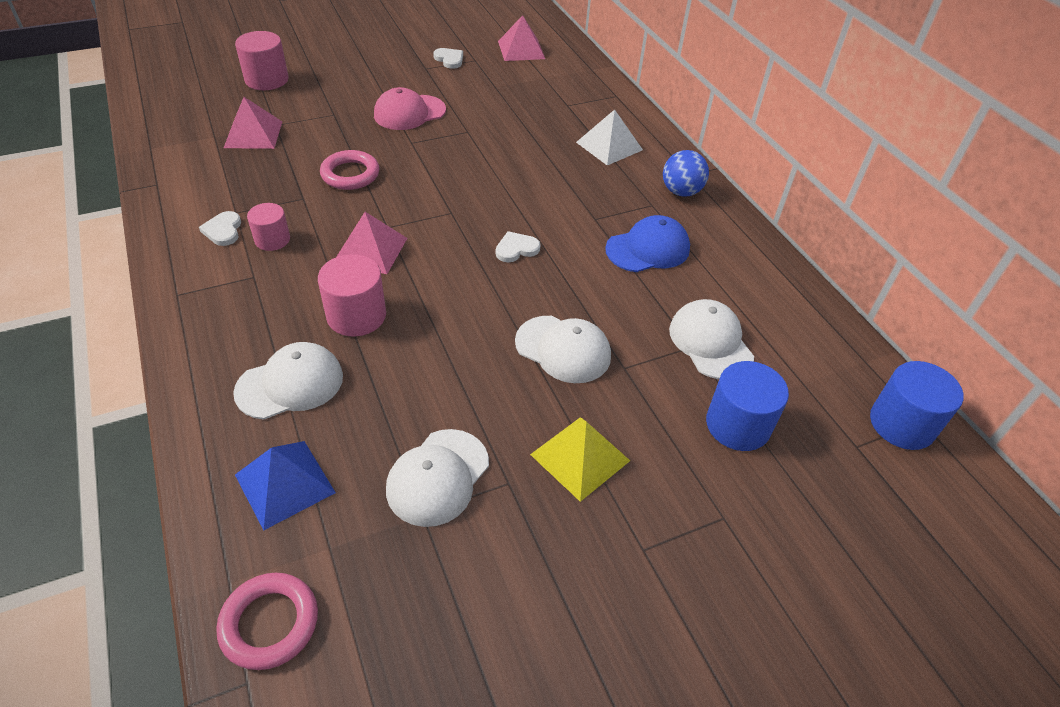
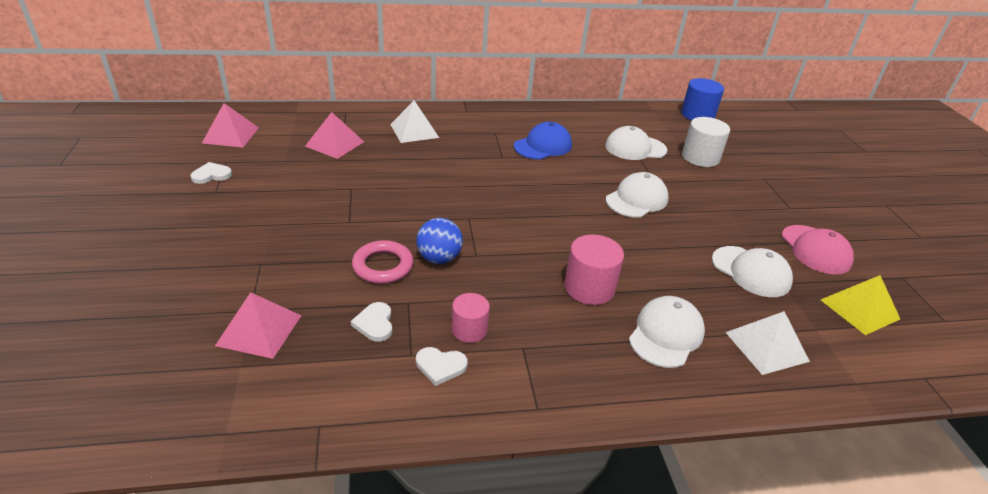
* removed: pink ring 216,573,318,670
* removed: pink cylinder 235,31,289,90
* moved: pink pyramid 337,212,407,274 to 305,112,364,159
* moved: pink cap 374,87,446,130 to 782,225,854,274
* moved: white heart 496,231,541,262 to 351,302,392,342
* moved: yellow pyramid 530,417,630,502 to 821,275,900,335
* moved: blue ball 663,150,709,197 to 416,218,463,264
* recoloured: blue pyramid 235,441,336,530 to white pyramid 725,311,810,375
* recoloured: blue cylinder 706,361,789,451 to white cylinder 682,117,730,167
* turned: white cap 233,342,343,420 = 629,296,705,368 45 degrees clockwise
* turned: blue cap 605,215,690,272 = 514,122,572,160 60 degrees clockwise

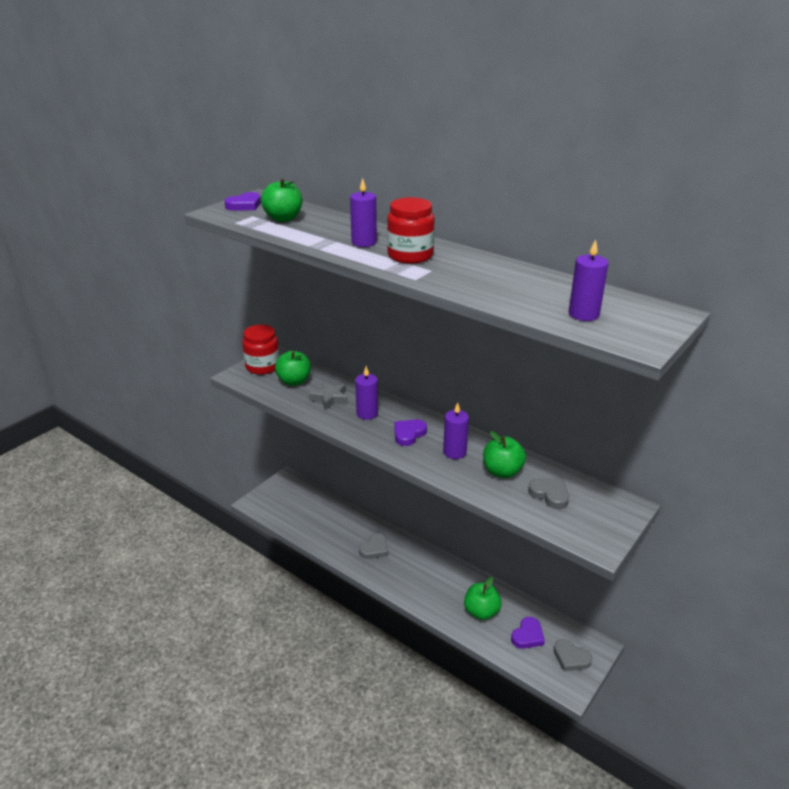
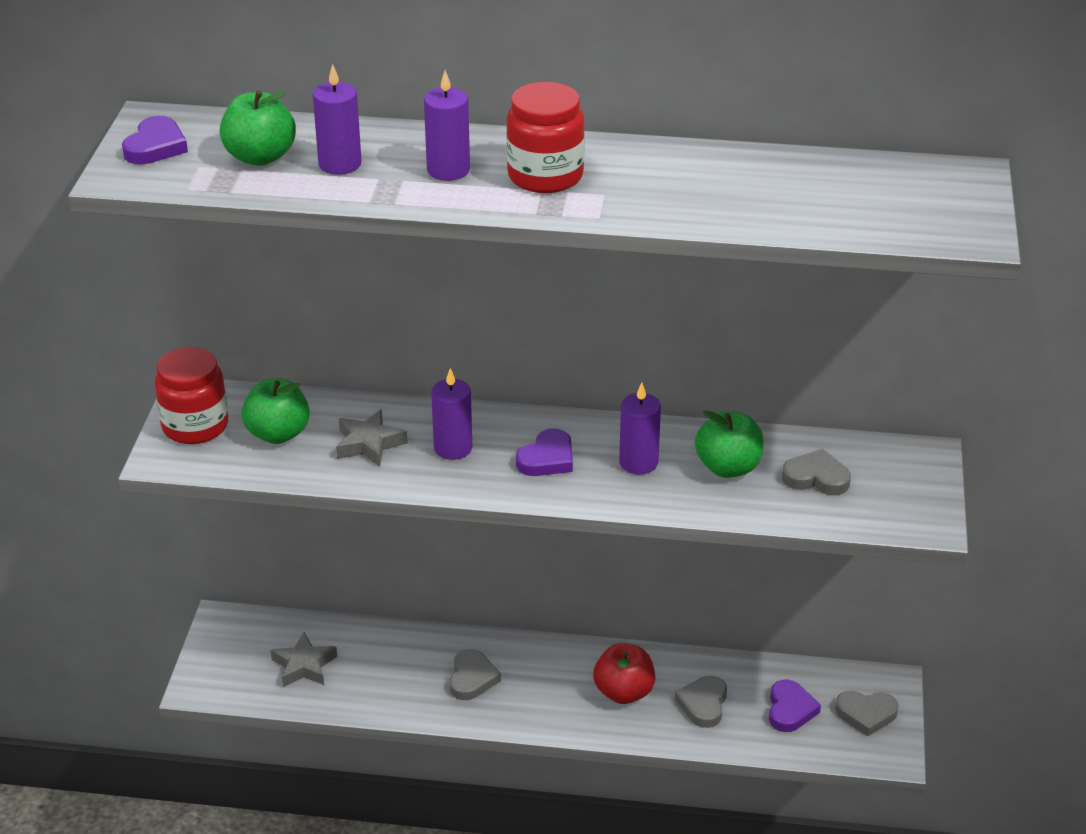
* added: grey star 271,632,337,687
* added: red apple 593,643,655,704
* moved: purple candle 569,239,609,321 to 313,64,362,175
* replaced: green apple 464,577,502,620 to grey heart 675,676,727,728
* turned: purple heart 394,419,427,446 = 516,428,573,476 150 degrees counterclockwise

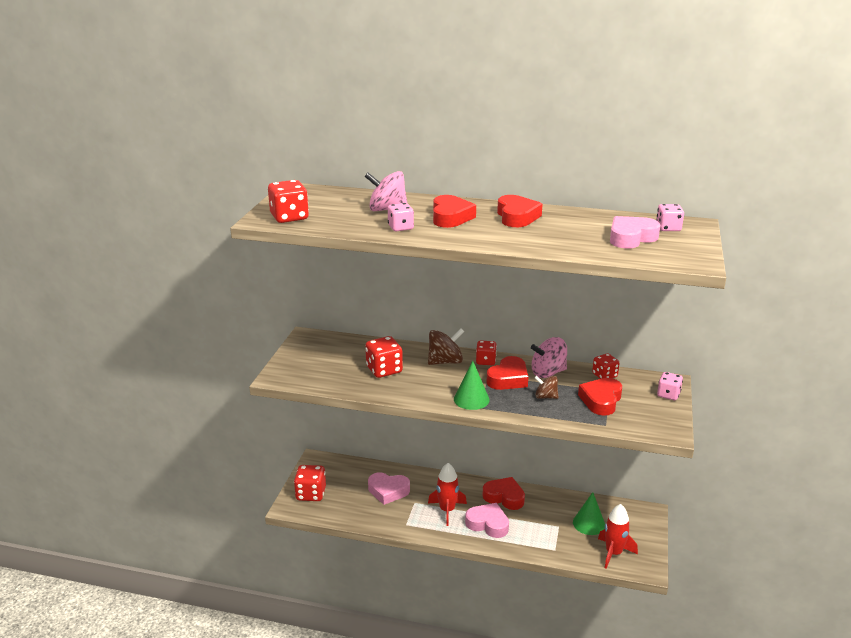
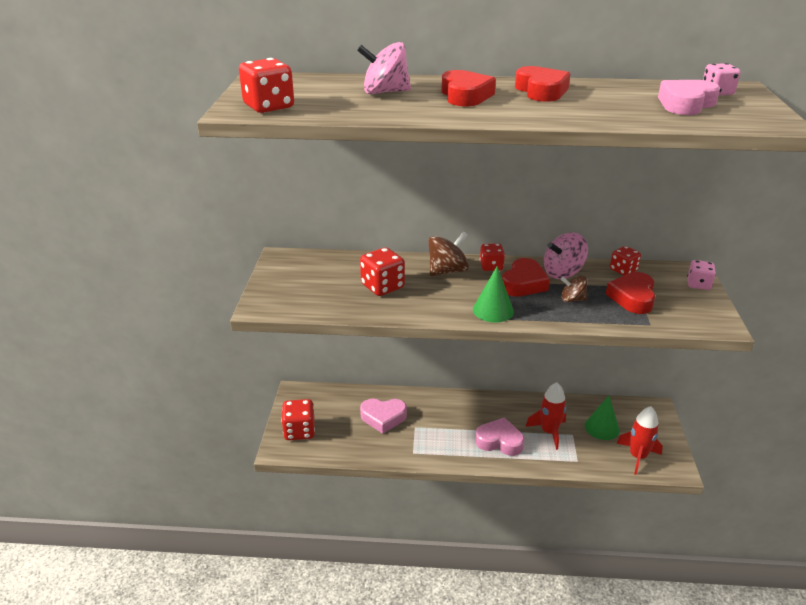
* removed: pink dice 388,203,414,231
* removed: red heart 483,477,525,510
* moved: red rocket 428,463,467,526 to 525,382,566,450

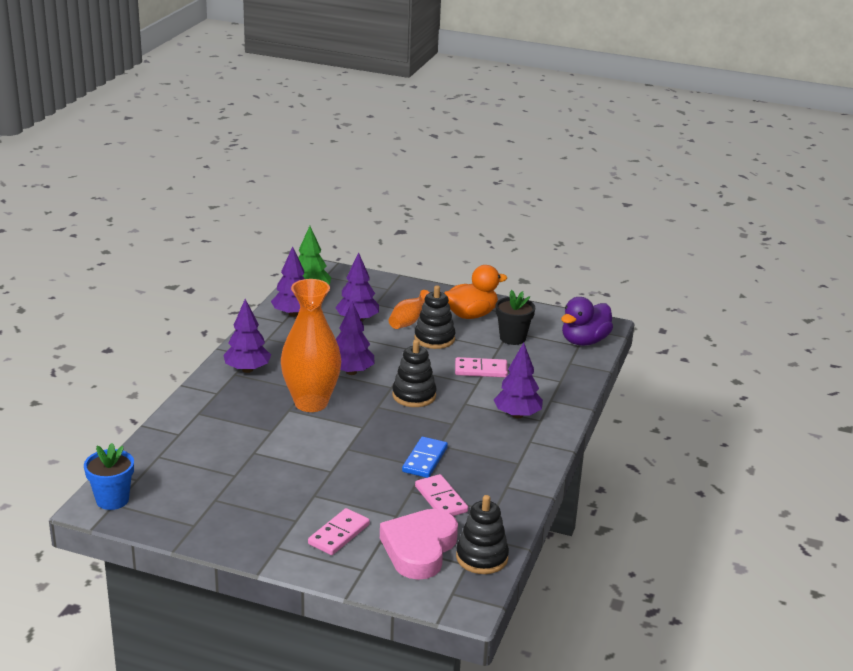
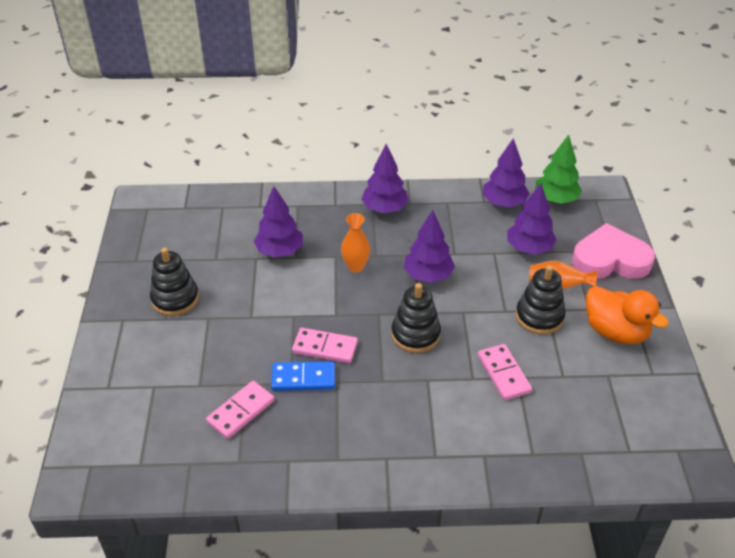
* removed: blue flower pot 84,443,134,510
* removed: black flower pot 496,290,535,345
* removed: purple duck 561,297,613,346
* moved: pink domino 308,508,370,555 to 292,328,358,363
* moved: pink heart 380,509,458,580 to 572,223,655,279
* moved: black stacking toy 456,495,509,574 to 150,247,199,316
* moved: purple tree 494,343,543,418 to 254,186,303,258
* resized: orange vase 281,279,341,412 = 341,213,370,272 x0.47

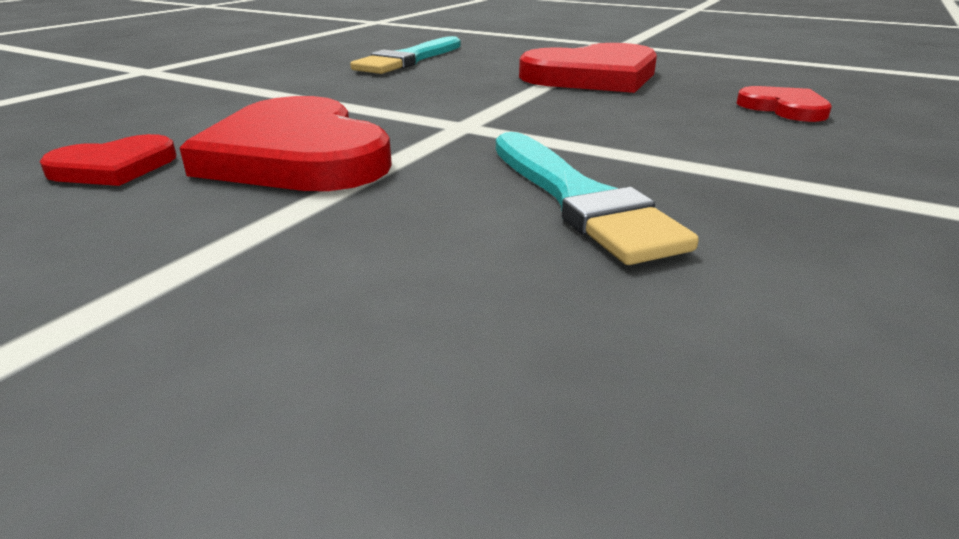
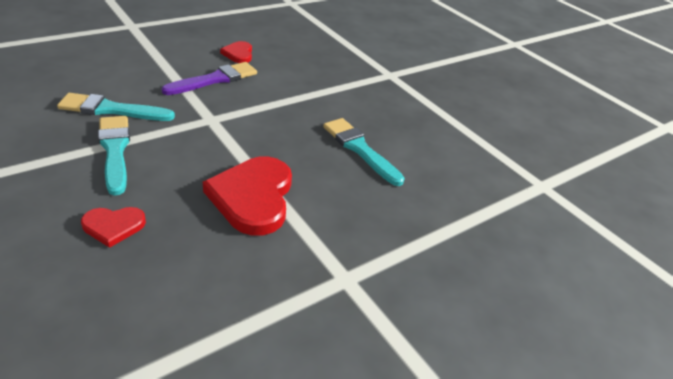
* added: turquoise brush 98,116,130,196
* replaced: red heart 180,96,392,191 to purple brush 162,62,257,95

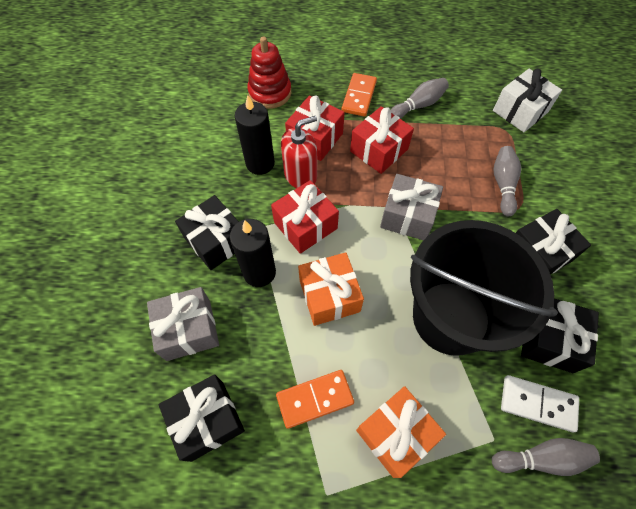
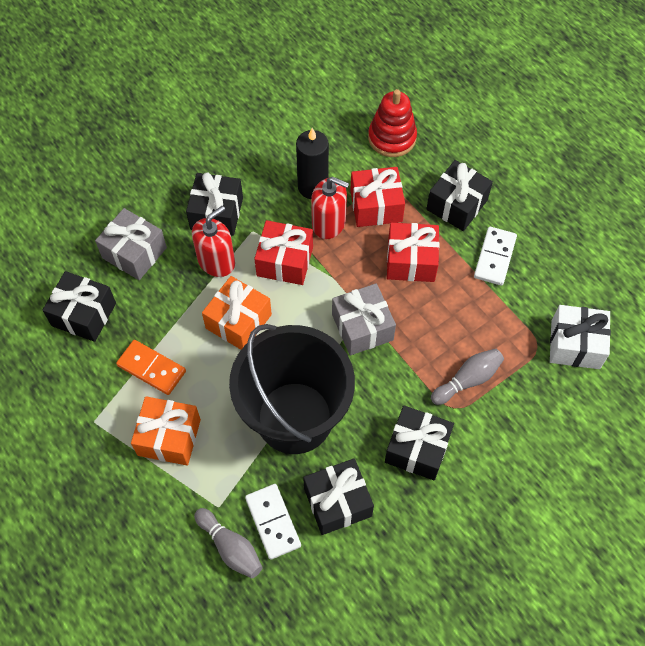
* replaced: black candle 230,219,276,287 to red soap dispenser 192,206,235,277
* replaced: orange domino 341,73,377,117 to black gift 426,160,493,231
* replaced: grey bowling pin 391,78,449,119 to white domino 474,227,517,285

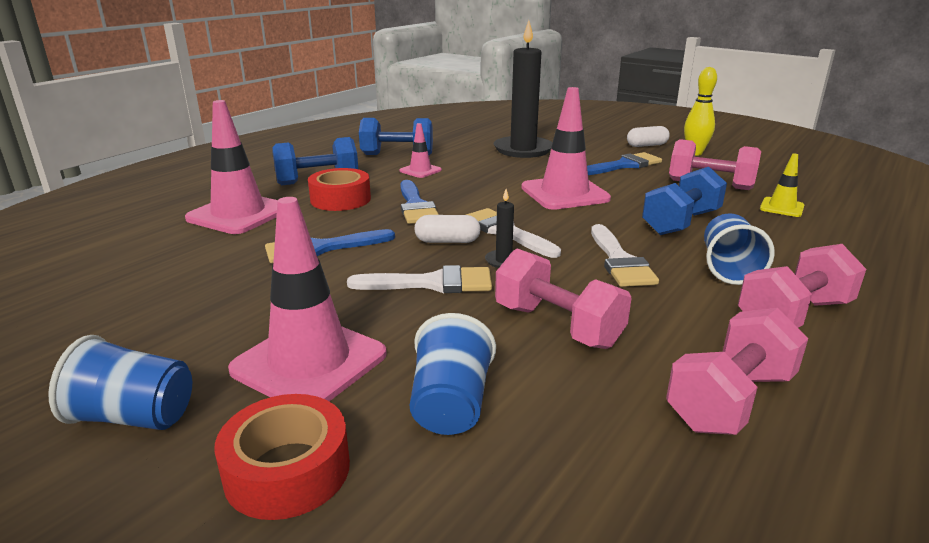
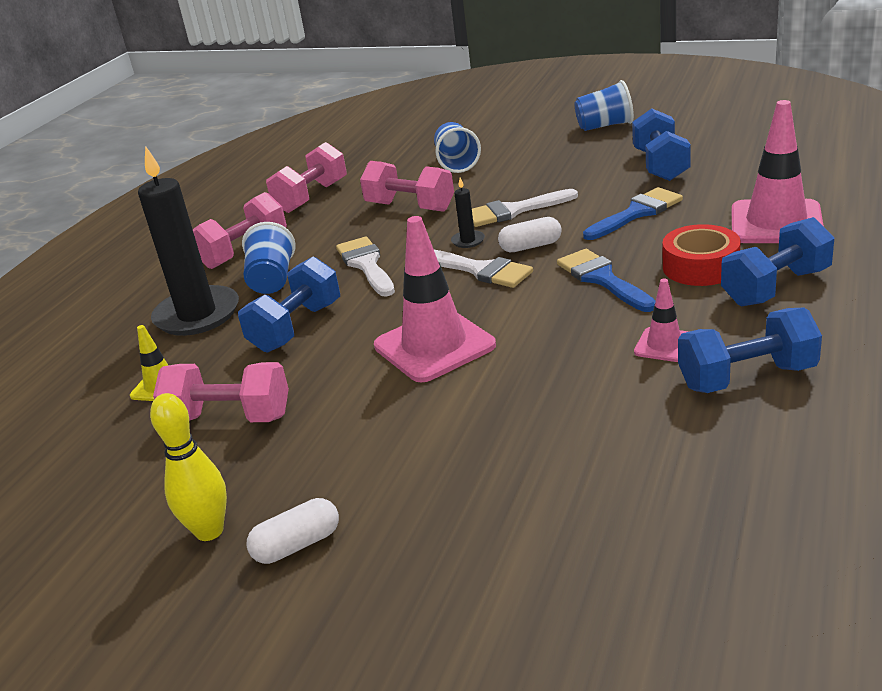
* removed: red tape 214,394,350,520
* removed: pink traffic cone 228,197,387,401
* removed: blue brush 587,152,662,175
* added: blue dumbbell 632,108,691,181
* moved: black candle 494,20,552,158 to 138,146,239,336

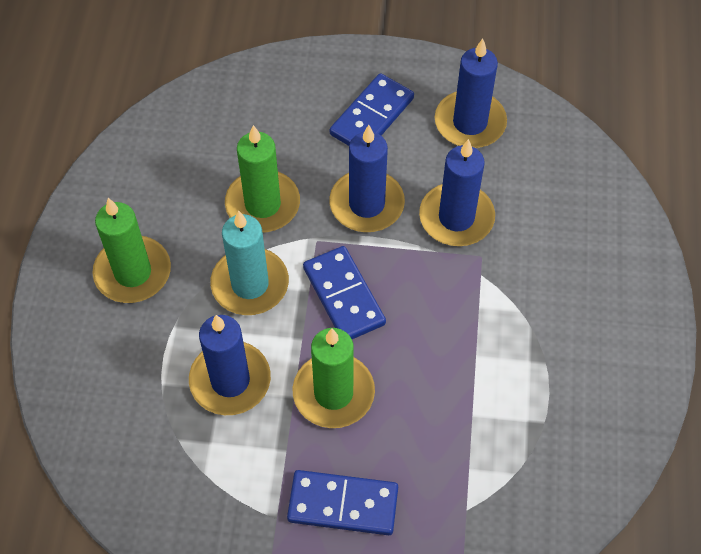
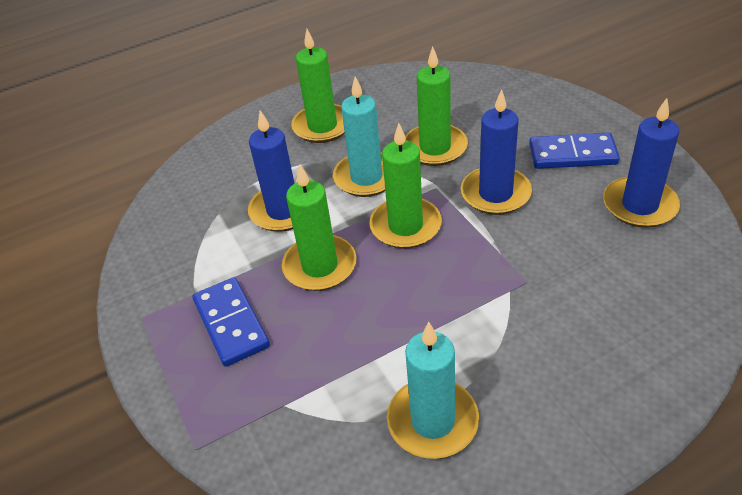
* removed: blue candle 419,139,495,246
* added: turquoise candle 387,322,479,459
* replaced: blue domino 303,246,386,339 to green candle 369,123,442,249

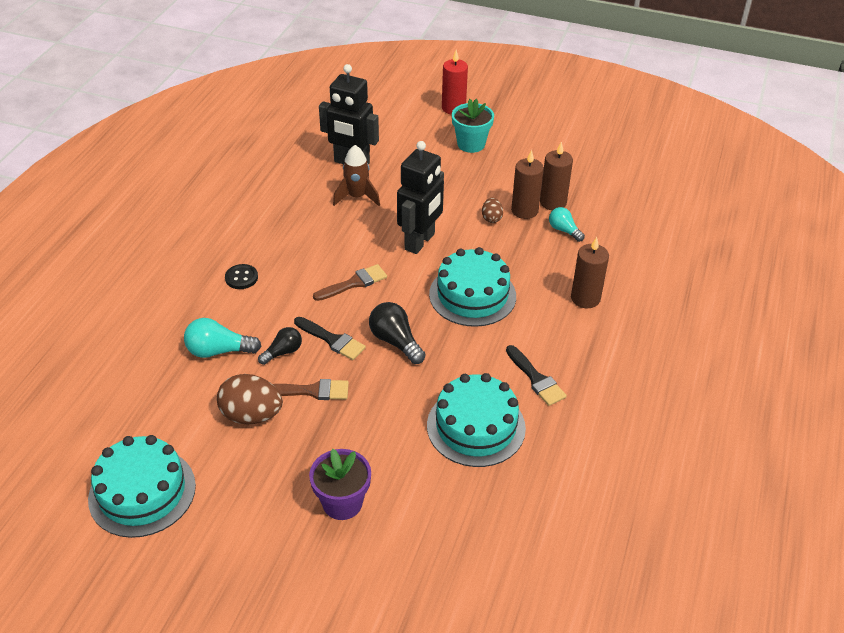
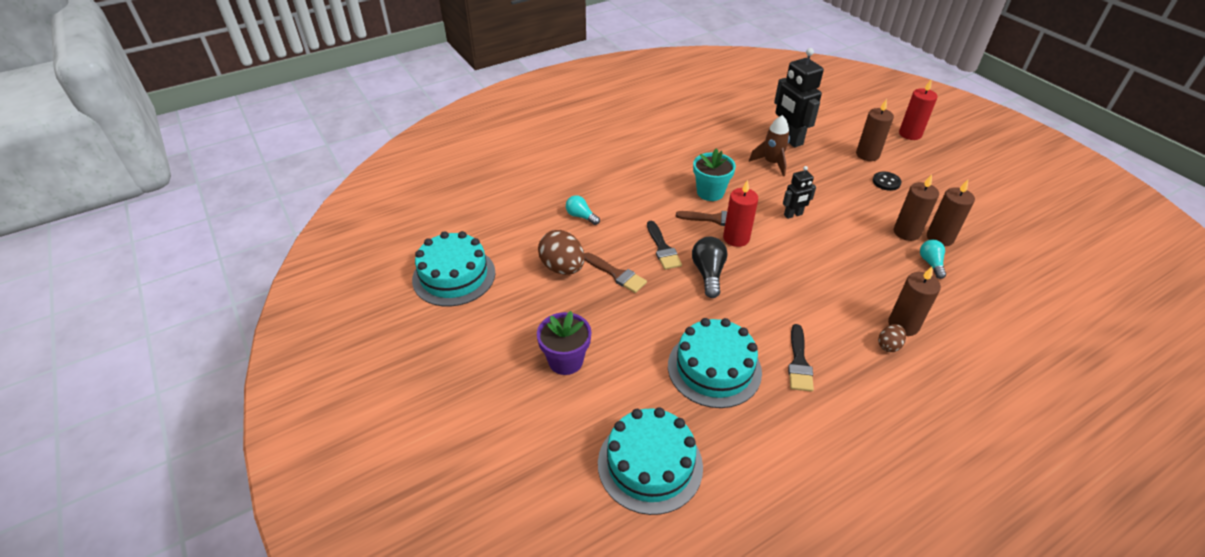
* removed: black light bulb 258,327,302,365
* added: red candle 723,180,758,247
* added: brown candle 856,99,894,161
* moved: black button 225,264,258,289 to 873,171,901,191
* moved: turquoise cake 429,247,516,327 to 598,407,703,515
* moved: turquoise flower pot 452,99,494,153 to 693,148,736,201
* moved: brown egg 482,198,503,223 to 878,324,906,352
* resized: turquoise light bulb 184,318,261,358 = 566,195,600,225 x0.66
* resized: black robot 397,141,444,254 = 783,166,816,219 x0.54

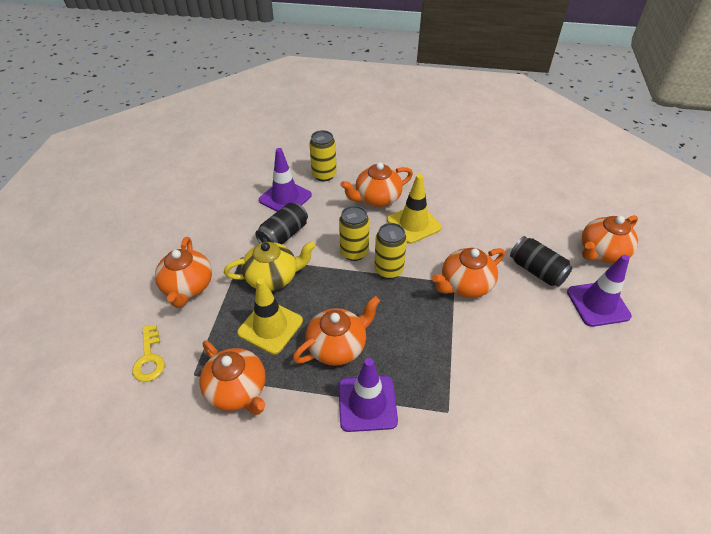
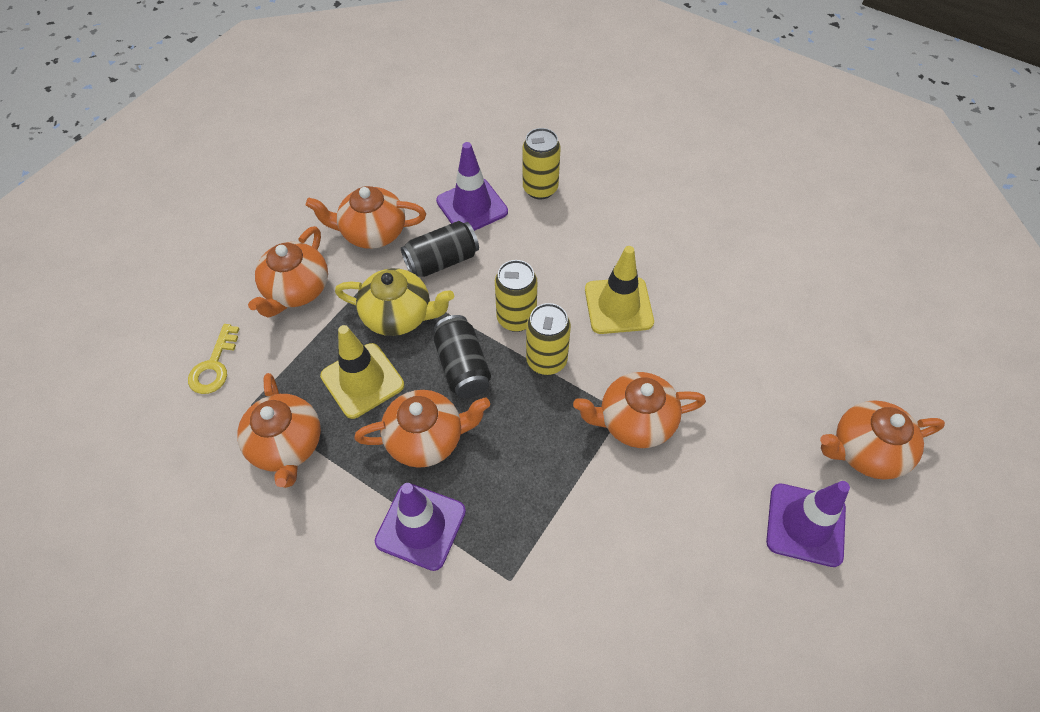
* moved: orange teapot 341,162,413,207 to 306,186,426,249
* moved: black can 510,236,573,287 to 434,315,491,398

